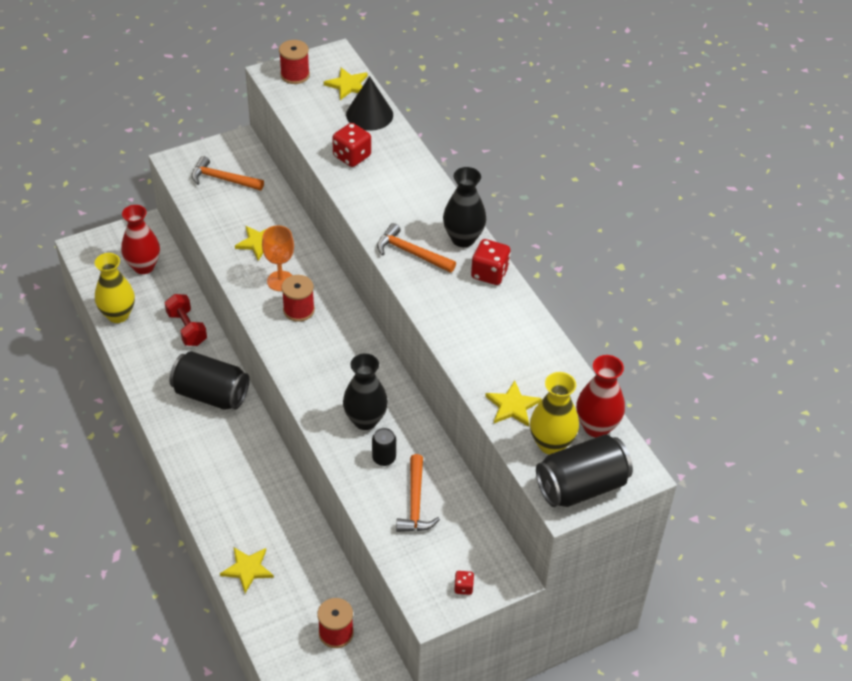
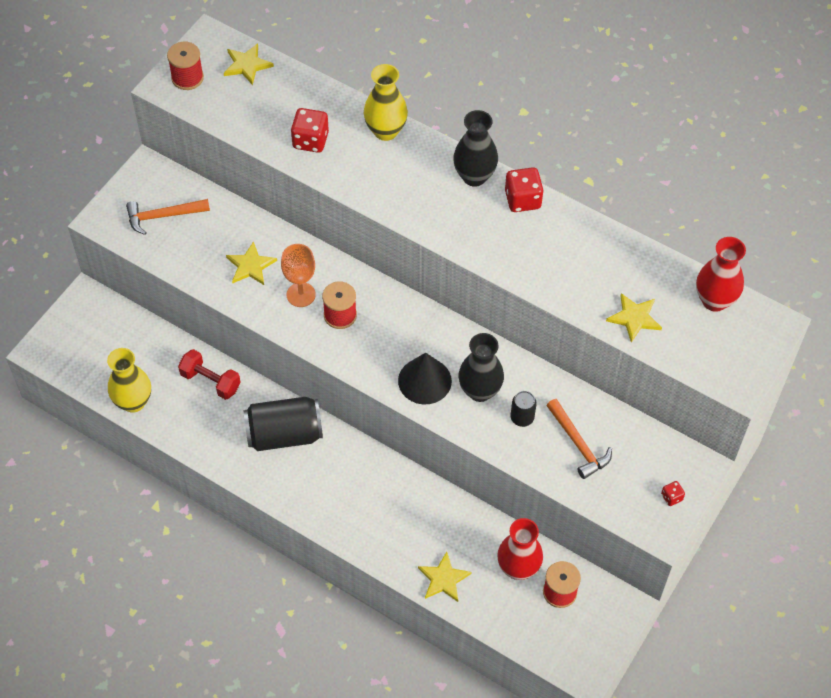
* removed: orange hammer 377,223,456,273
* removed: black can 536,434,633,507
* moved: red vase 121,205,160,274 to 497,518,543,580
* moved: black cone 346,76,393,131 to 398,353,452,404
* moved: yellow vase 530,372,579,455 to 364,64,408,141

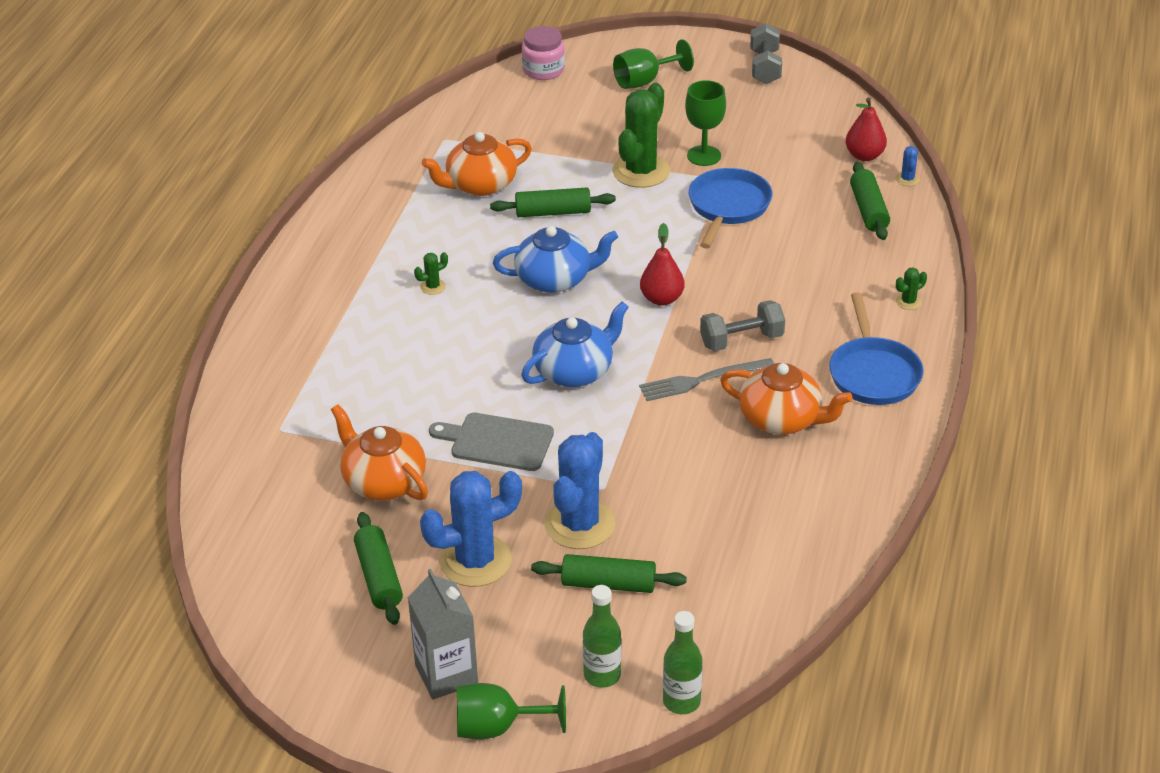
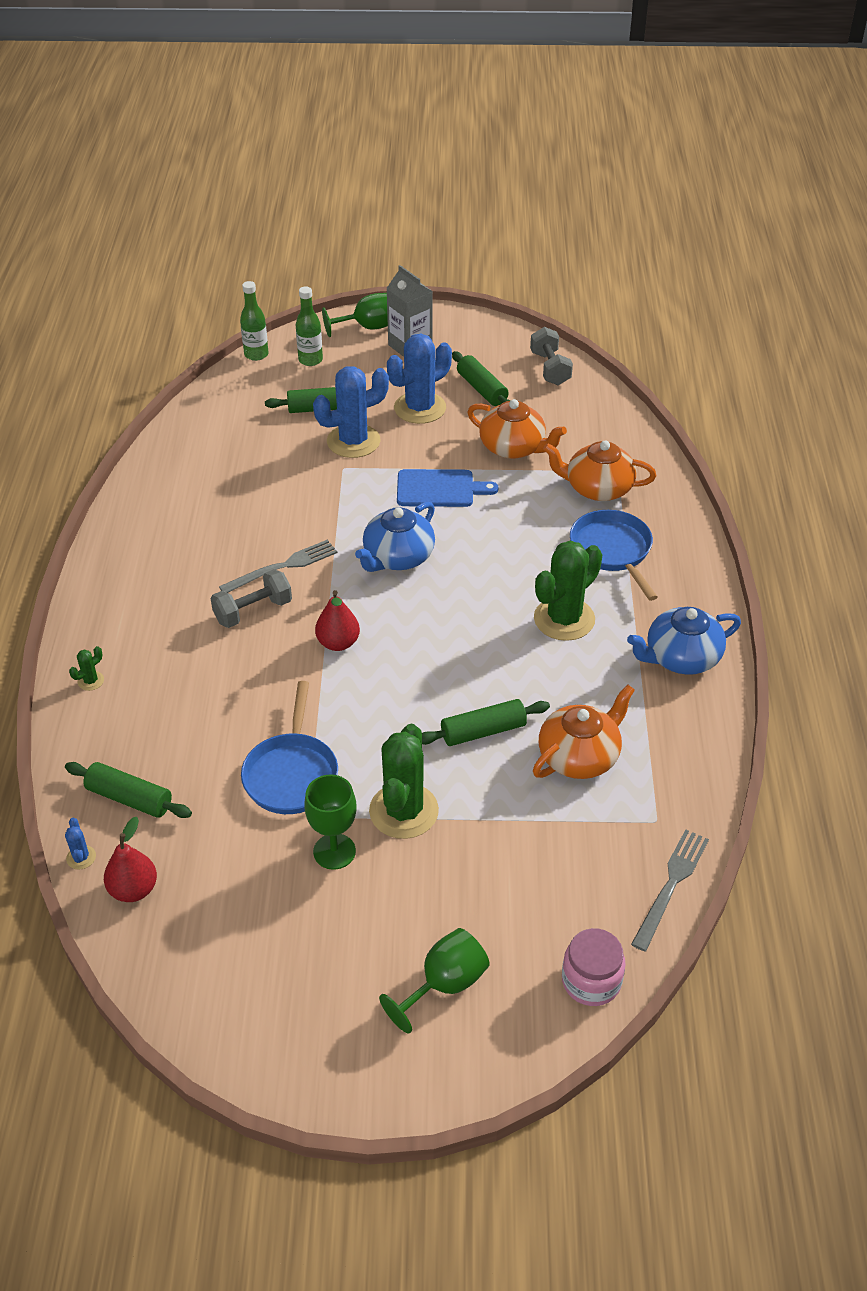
* added: grey fork 631,829,709,951
* moved: blue teapot 493,226,618,293 to 627,607,741,675
* moved: orange teapot 720,363,853,435 to 543,441,656,501
* moved: grey dumbbell 750,23,782,84 to 530,327,573,385
* moved: blue pan 829,292,924,405 to 570,510,658,601
* recoloured: grey cutting board 429,413,554,471 to blue cutting board 397,469,498,507
* turned: blue cactus 544,432,615,549 = 313,366,389,458 60 degrees clockwise
* turned: green rolling pin 850,162,890,240 = 65,762,192,818 45 degrees counterclockwise
* resized: green cactus 414,252,448,295 = 534,541,602,641 x2.43

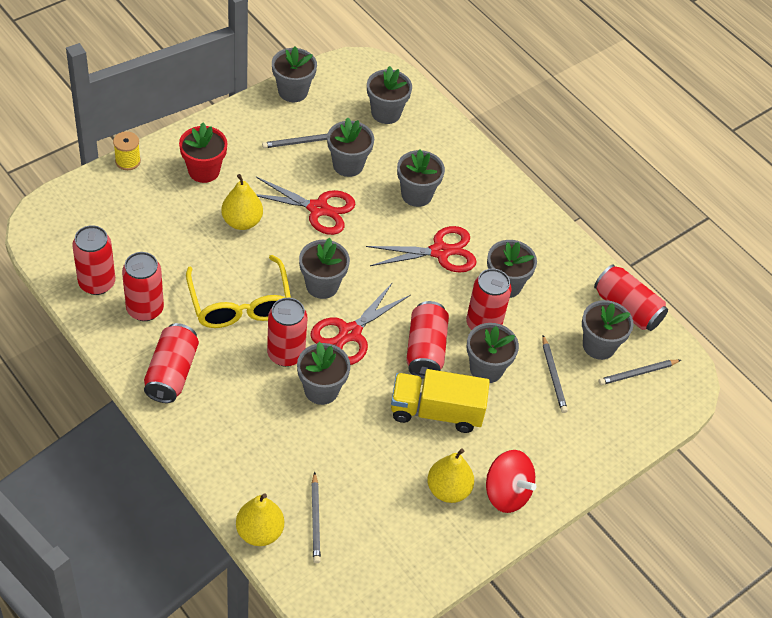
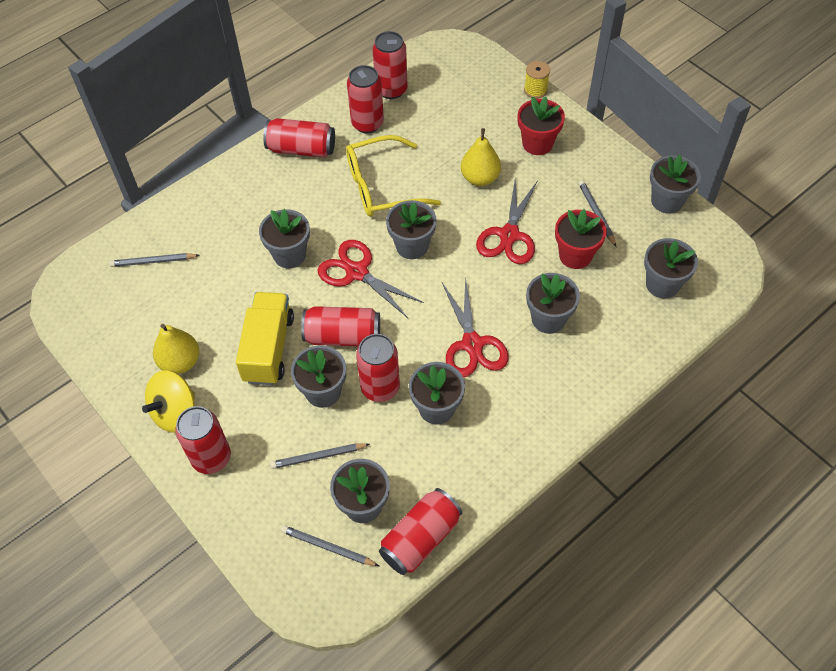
* removed: yellow pear 236,493,284,546
* moved: red can 267,298,307,367 to 175,406,231,474
* recoloured: grey flower pot 327,117,374,177 to red flower pot 555,209,607,269
* recoloured: red spinning top 486,450,537,513 to yellow spinning top 142,370,195,433
* turned: grey pencil 599,360,681,385 = 281,525,379,566 45 degrees counterclockwise

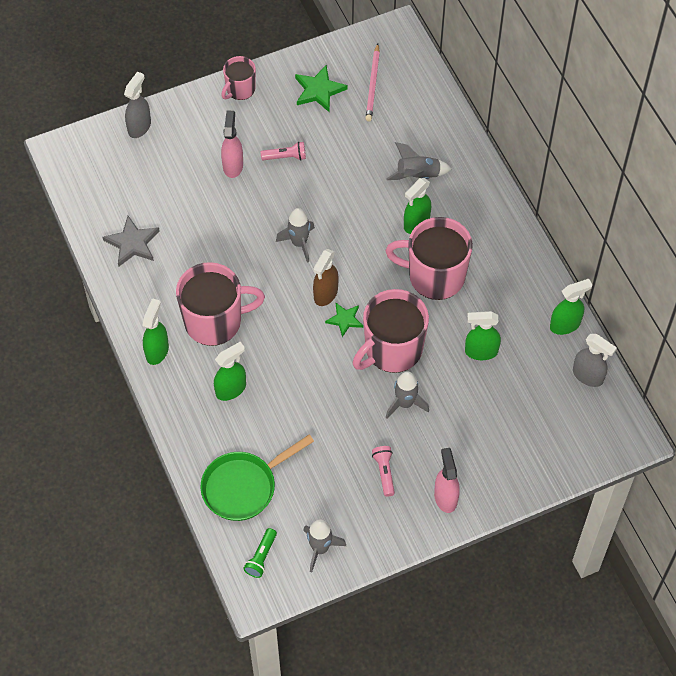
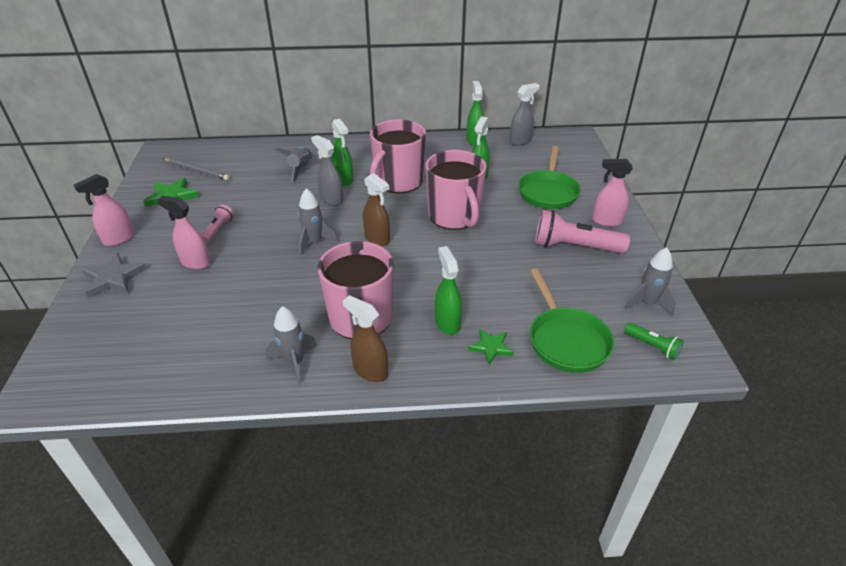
* added: green pan 518,146,581,209
* moved: grey star 102,216,160,267 to 82,253,147,298
* moved: grey spray bottle 124,71,151,138 to 311,135,343,206
* moved: green star 325,303,363,337 to 468,329,514,365
* moved: grey rocket 386,371,429,418 to 266,306,317,385
* replaced: pink mug 221,56,256,100 to pink spray bottle 74,174,135,246
* recoloured: green spray bottle 142,298,169,365 to brown spray bottle 343,295,388,382
* recoloured: pink pencil 365,43,380,121 to grey pencil 162,158,230,180
* resized: pink flashlight 372,446,395,497 = 535,210,630,253 x1.95

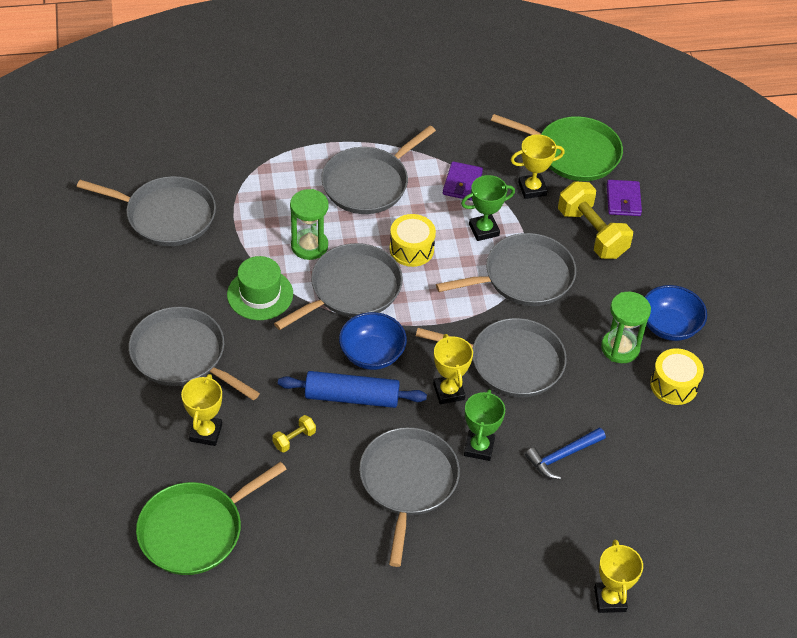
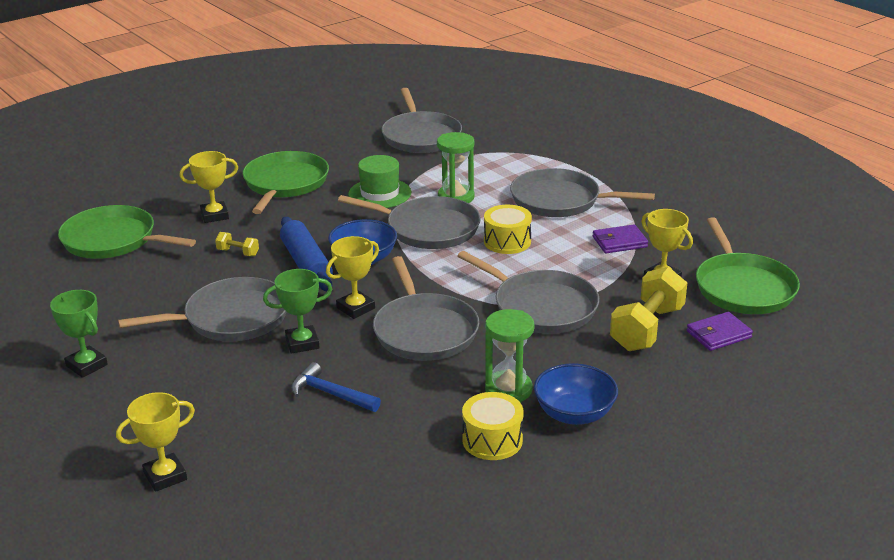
* moved: green trophy 461,175,515,241 to 50,290,108,378
* recoloured: grey pan 129,307,260,400 to green pan 243,151,329,214

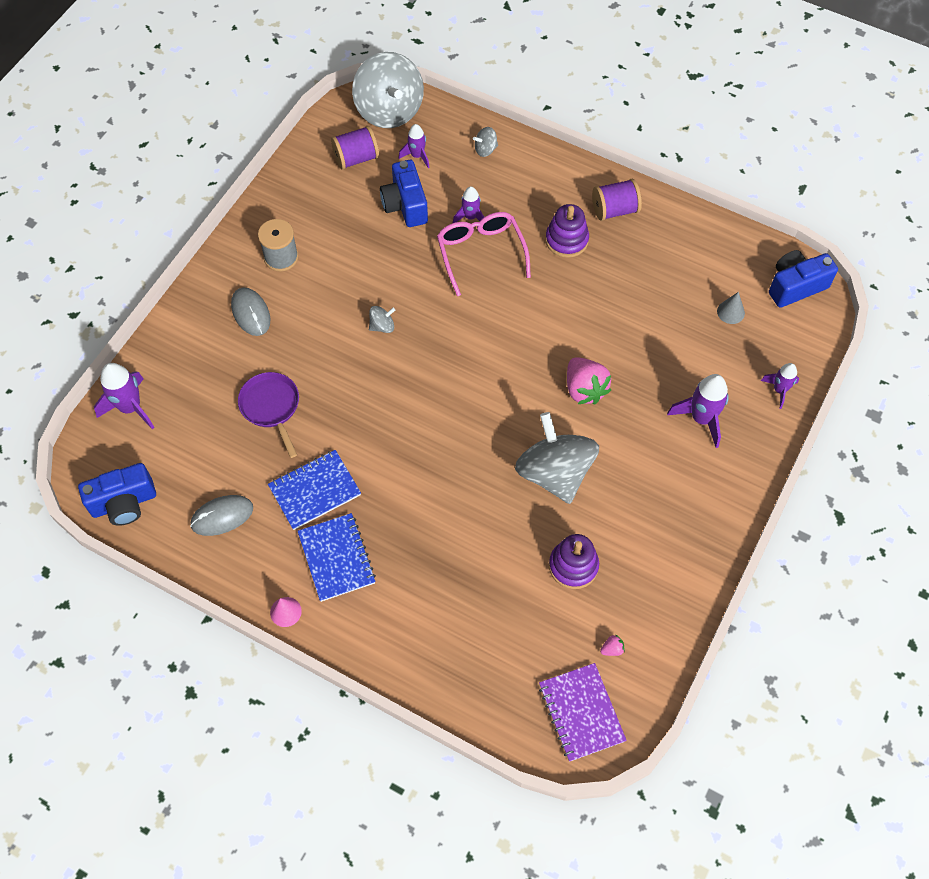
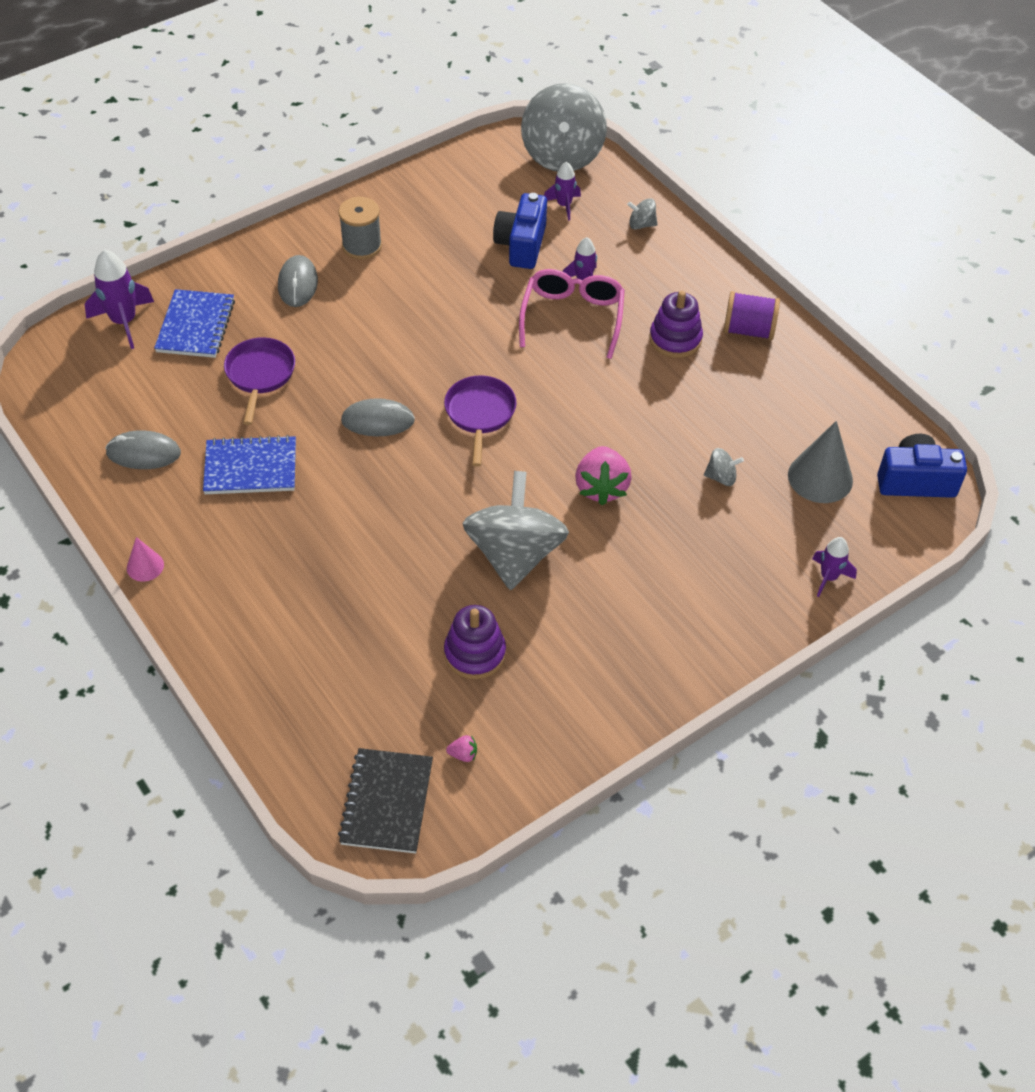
* removed: blue camera 78,463,156,526
* removed: purple spool 331,126,379,170
* removed: purple rocket 667,374,729,448
* added: grey mouse 341,398,415,436
* added: purple pan 444,375,516,467
* moved: blue notebook 298,513,376,602 to 154,289,235,358
* moved: grey spinning top 369,306,395,333 to 704,448,744,486
* recoloured: purple notebook 539,663,627,762 to black notebook 338,748,433,854
* resized: grey cone 717,292,745,324 = 788,421,853,503 x1.85

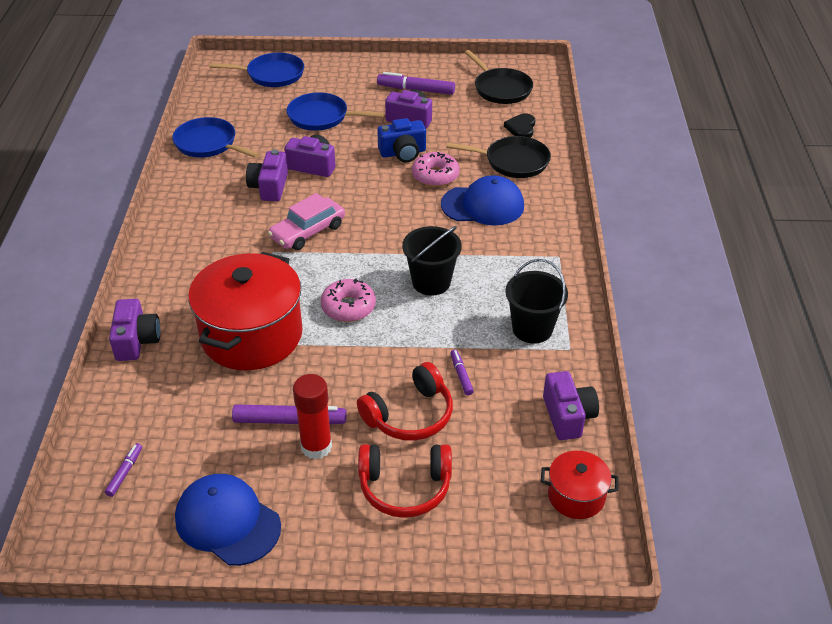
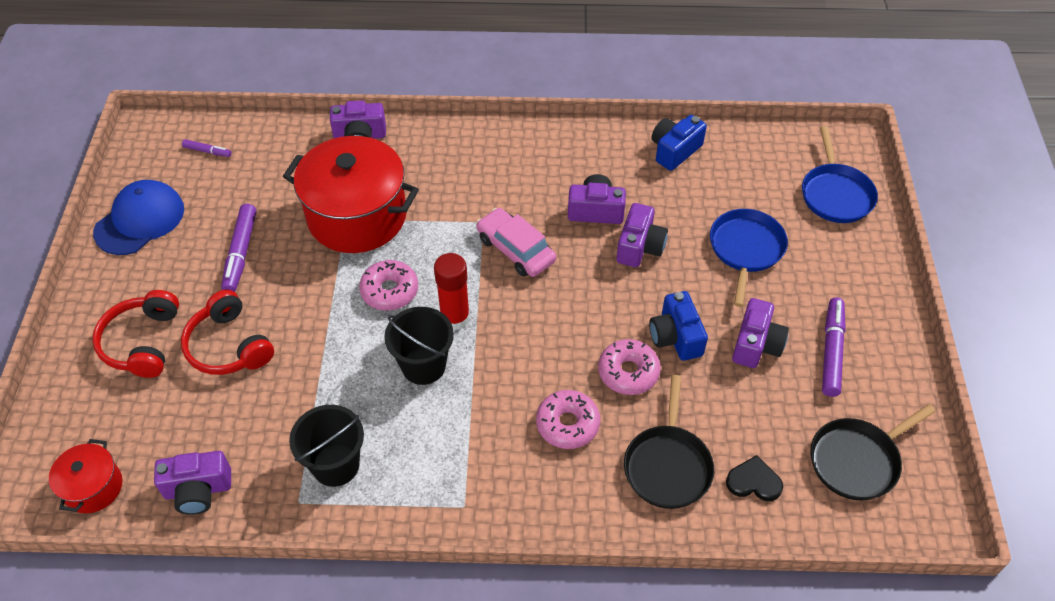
* removed: purple marker 450,349,474,395
* moved: red glue stick 293,374,332,459 to 434,253,470,330
* replaced: blue pan 172,117,260,158 to blue camera 652,115,707,171
* replaced: blue cap 441,175,524,225 to pink donut 536,390,600,449

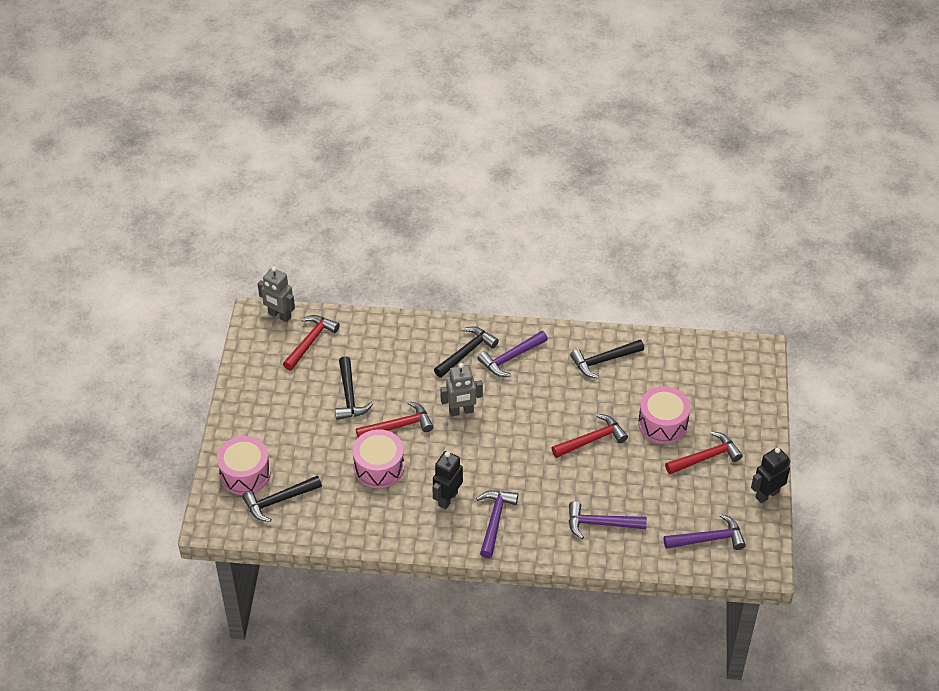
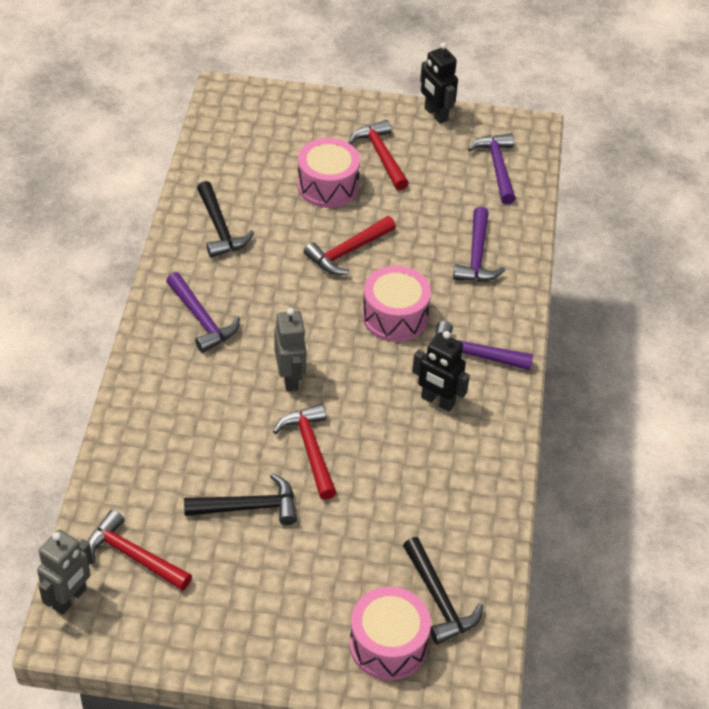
* removed: black hammer 434,326,499,378
* moved: pink drum 353,429,404,488 to 362,266,431,342
* turned: red hammer 552,414,628,458 = 304,216,396,275 105 degrees counterclockwise

